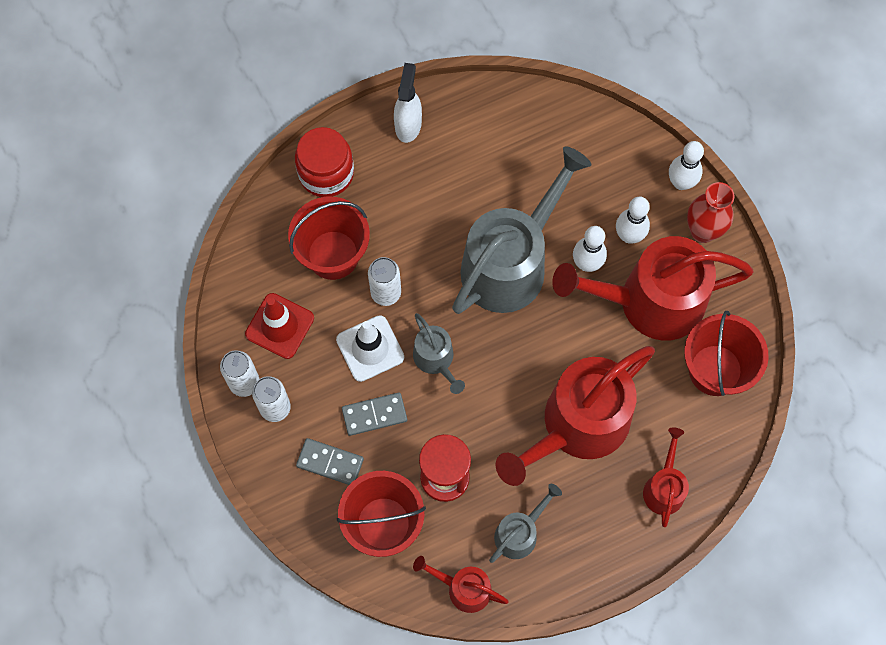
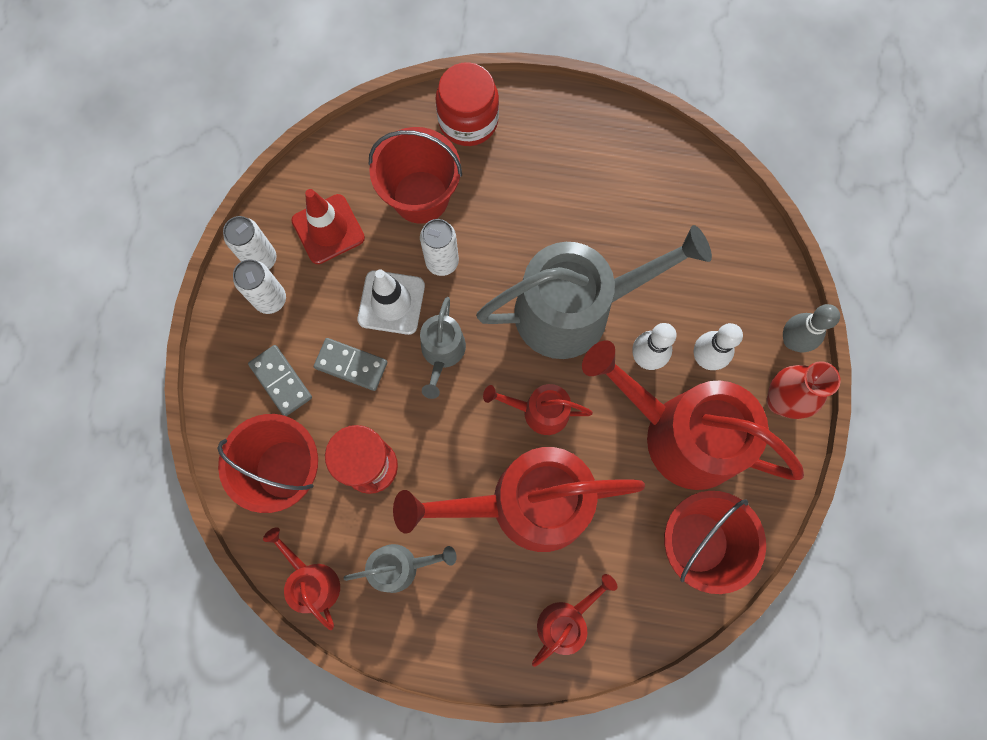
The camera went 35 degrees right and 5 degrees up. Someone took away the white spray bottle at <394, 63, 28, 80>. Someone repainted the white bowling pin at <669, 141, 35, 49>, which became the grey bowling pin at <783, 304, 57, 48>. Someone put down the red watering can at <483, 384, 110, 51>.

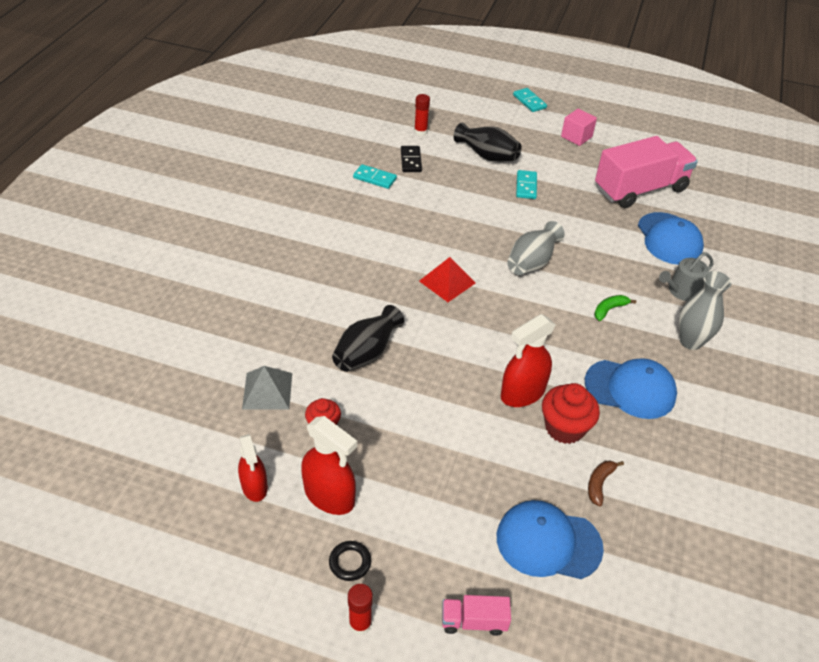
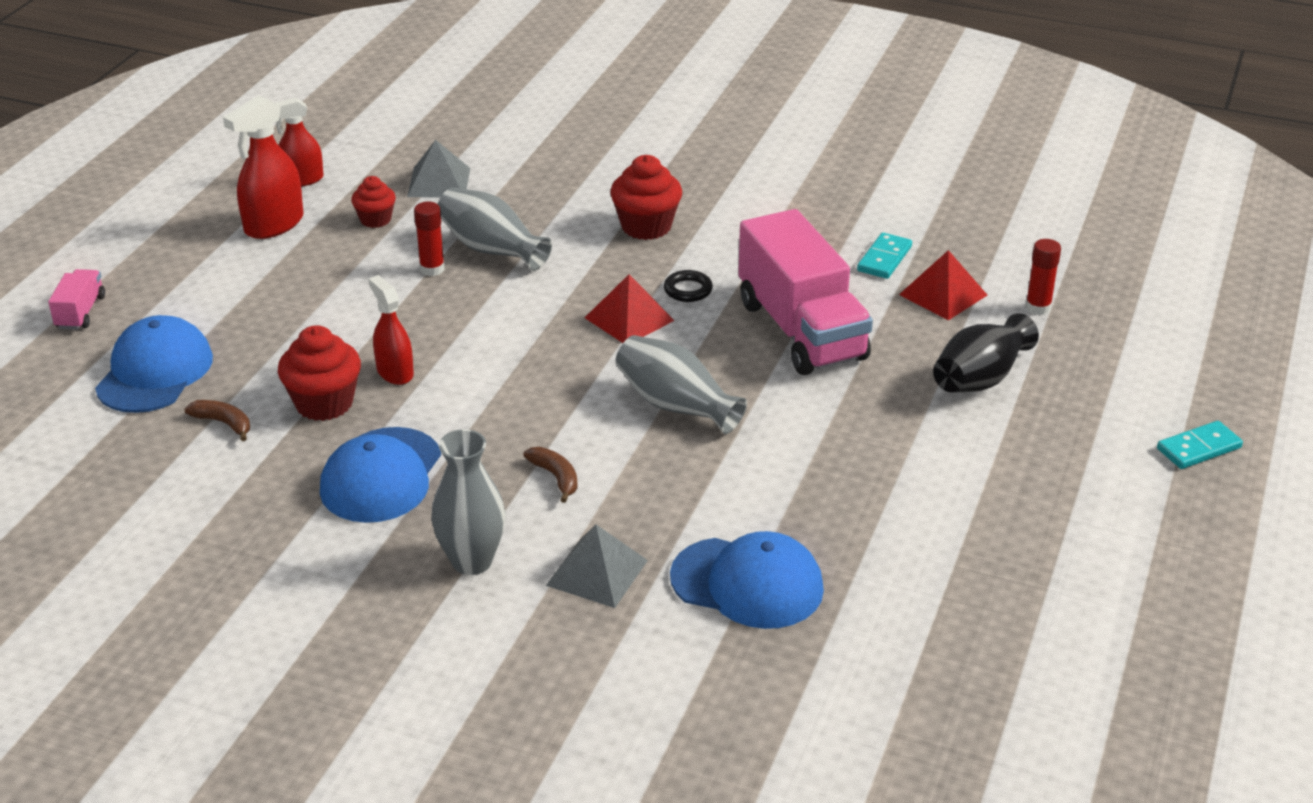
The camera went 95 degrees right and 10 degrees down. Someone took away the pink cube at <561, 109, 36, 37>. Someone carried the pink truck from <595, 136, 103, 72> to <738, 209, 135, 166>. Someone swapped the black domino at <401, 146, 21, 26> for the red pyramid at <899, 250, 88, 70>. Someone took away the turquoise domino at <516, 170, 21, 29>. Someone rotated the blue cap at <638, 212, 66, 53> by 150 degrees counterclockwise. Someone swapped the grey watering can at <659, 252, 54, 49> for the grey pyramid at <546, 525, 102, 83>. Someone repainted the green banana at <594, 295, 42, 26>, which became the brown banana at <523, 447, 55, 56>. Someone repainted the black vase at <332, 305, 72, 67>, which became the grey vase at <438, 188, 114, 83>. Someone scaled the red spray bottle at <501, 314, 55, 93> by 0.67. Someone carried the black ring from <329, 541, 42, 40> to <664, 270, 49, 32>. Someone carried the red glue stick from <348, 584, 25, 51> to <414, 202, 31, 74>. Someone put down the red cupcake at <610, 155, 72, 85>.

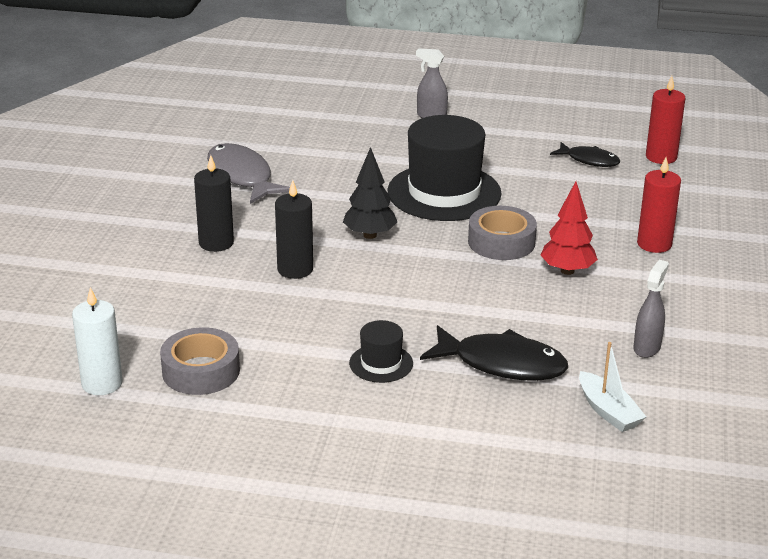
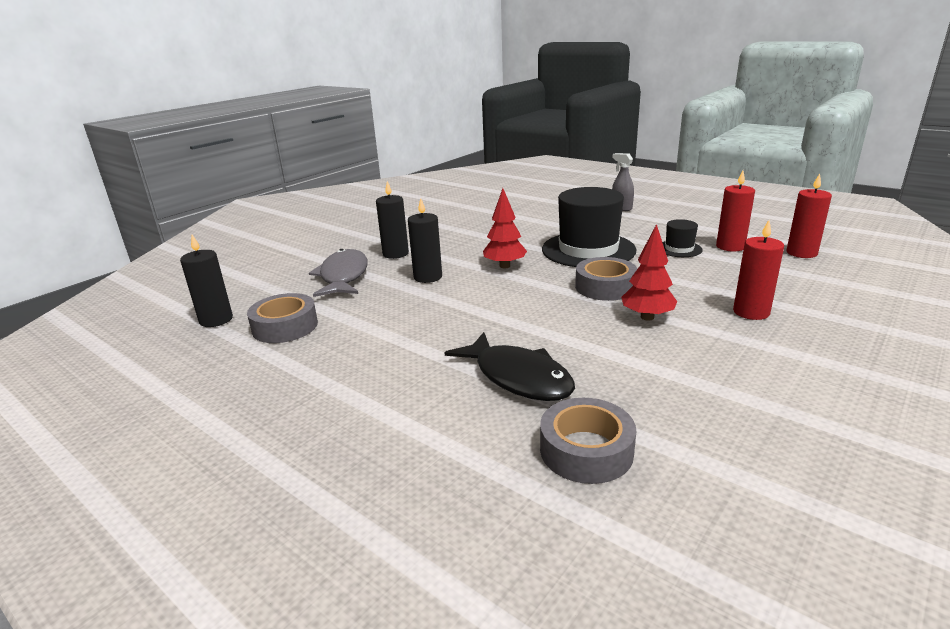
The camera went 30 degrees right and 5 degrees down. Someone swapped the black fish at <550, 142, 70, 25> for the red candle at <716, 171, 39, 81>. Someone carried the grey fish from <207, 143, 83, 61> to <309, 249, 59, 48>. Someone repainted the black tree at <343, 147, 54, 92>, which became the red tree at <483, 188, 44, 80>. Someone took away the grey spray bottle at <633, 260, 36, 98>. Someone repainted the white candle at <72, 287, 51, 108>, which became the black candle at <180, 235, 53, 92>. Someone carried the black hat from <349, 320, 64, 63> to <662, 219, 41, 38>. Someone swapped the white boat at <579, 342, 67, 90> for the grey tape at <540, 398, 96, 86>.

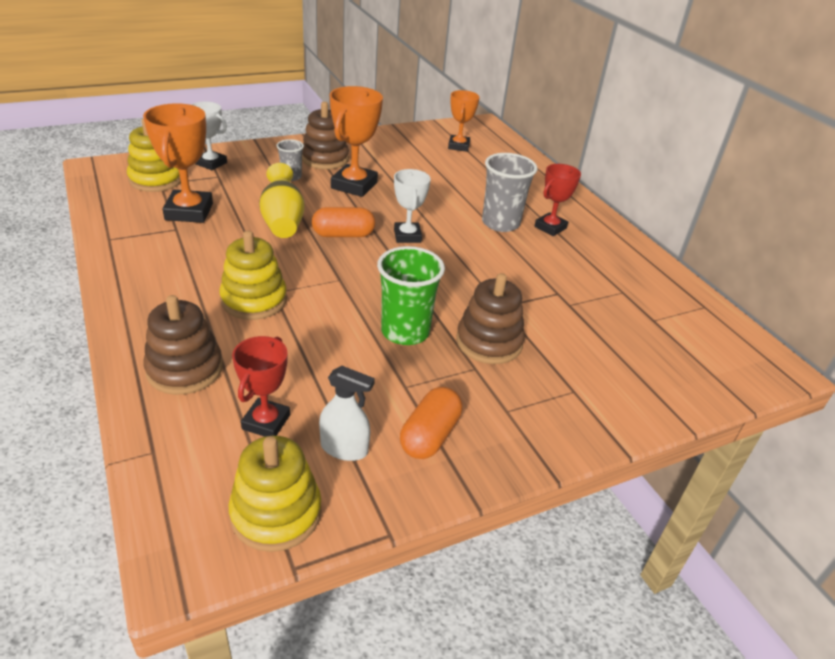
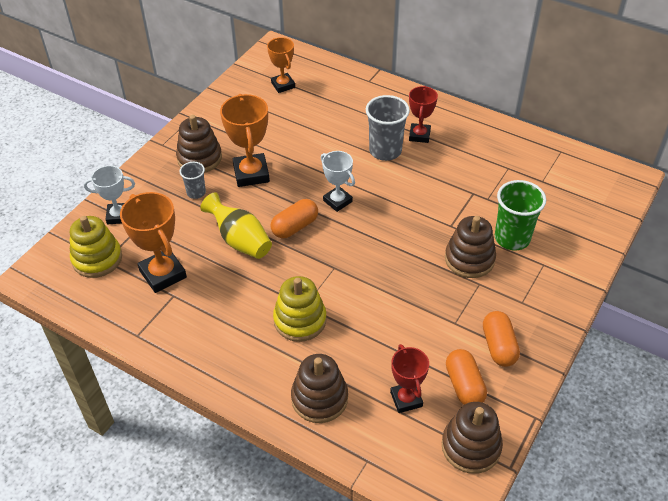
The camera went 30 degrees left and 10 degrees up. Someone carried the green cup from <377, 246, 68, 99> to <495, 180, 51, 71>. Someone swapped the white spray bottle at <319, 366, 56, 95> for the orange capsule at <446, 349, 41, 56>. Someone repainted the yellow stacking toy at <229, 436, 92, 116>, which became the brown stacking toy at <442, 402, 61, 72>.

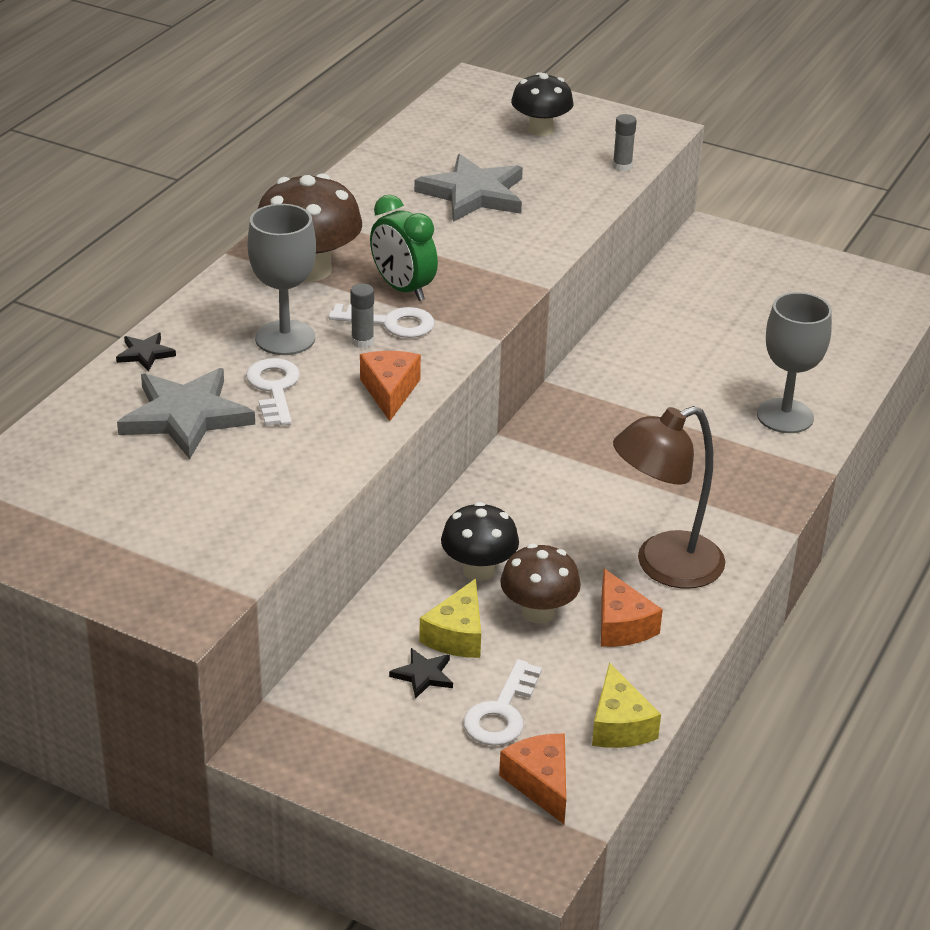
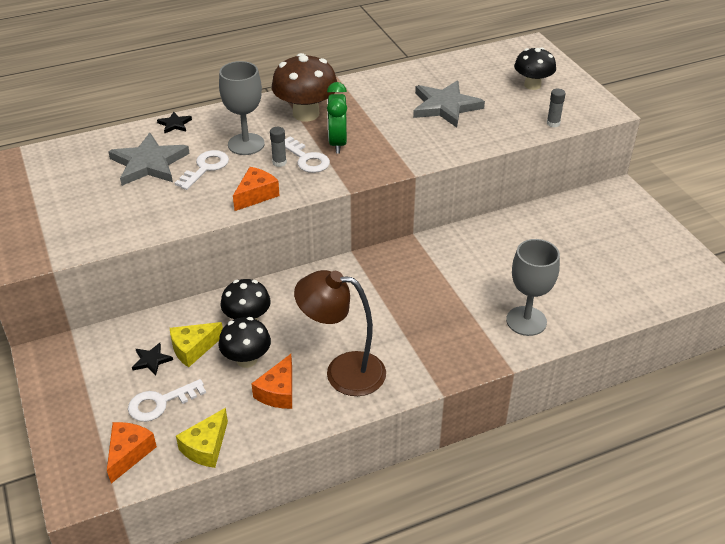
The camera went 40 degrees right and 5 degrees up. Someone repainted the brown mushroom at <500, 544, 81, 79>, which became the black mushroom at <218, 317, 53, 51>.

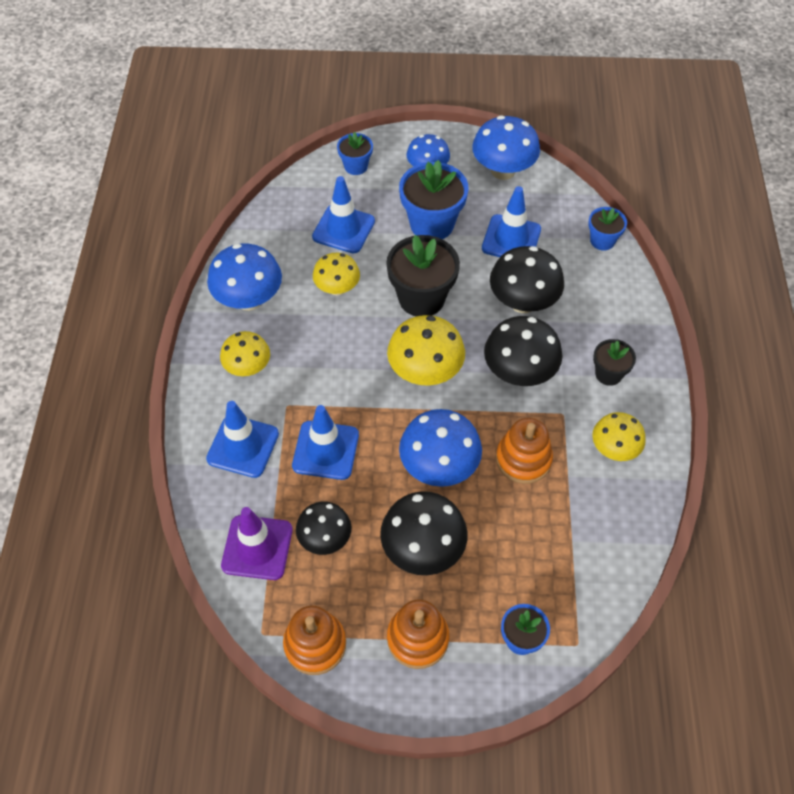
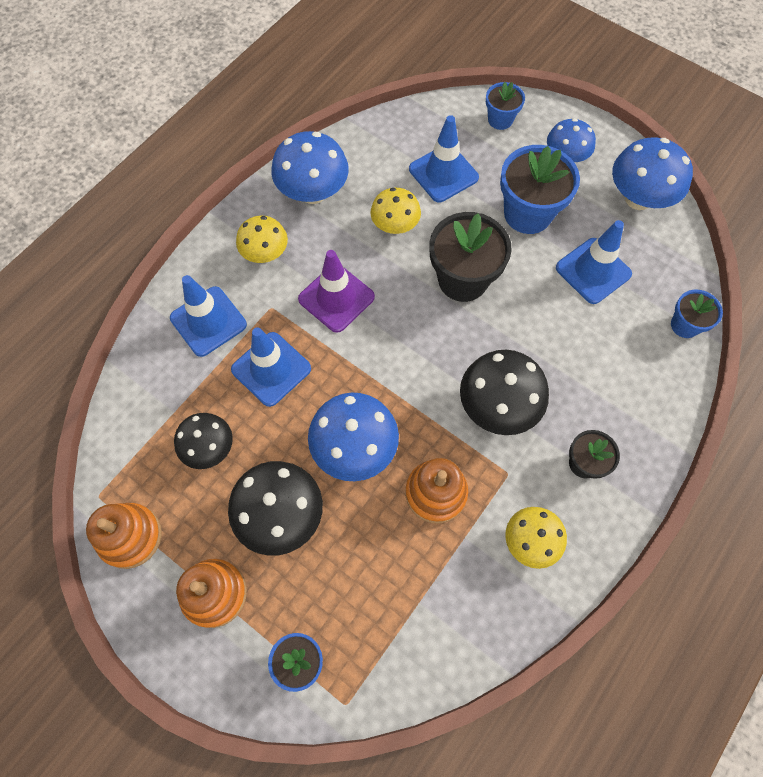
The camera went 35 degrees right and 10 degrees up. Someone took away the black mushroom at <490, 246, 74, 67>. Someone took away the yellow mushroom at <387, 315, 78, 71>. Someone carried the purple traffic cone from <221, 507, 72, 73> to <298, 250, 77, 83>.

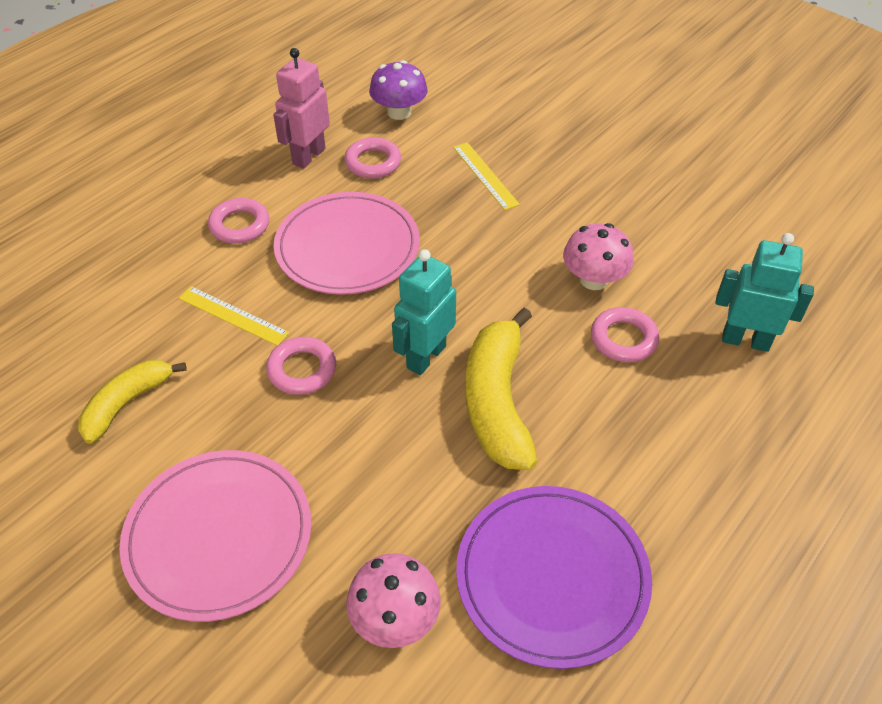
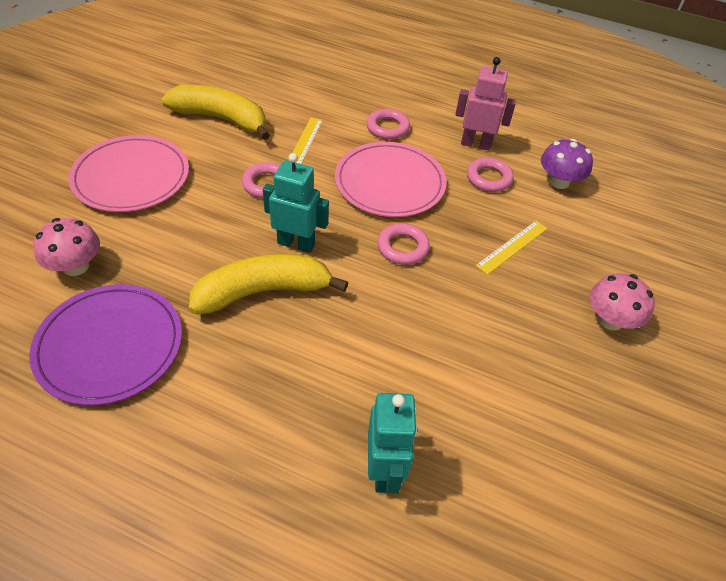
The camera went 70 degrees right and 0 degrees up. Someone carried the pink mushroom from <563, 223, 71, 67> to <590, 273, 65, 57>. Someone carried the pink ring from <591, 307, 68, 55> to <378, 223, 52, 42>. Someone scaled the yellow banana at <78, 360, 109, 84> by 1.59.

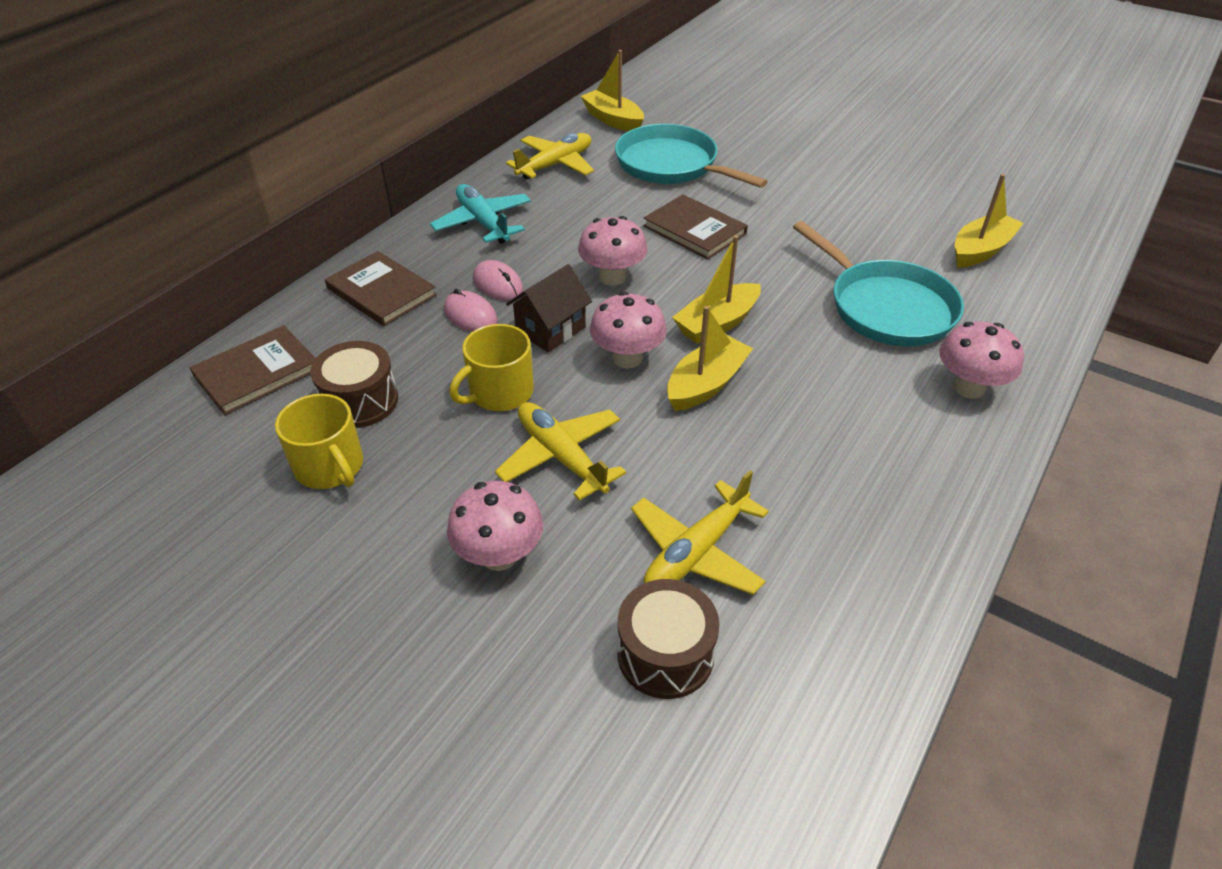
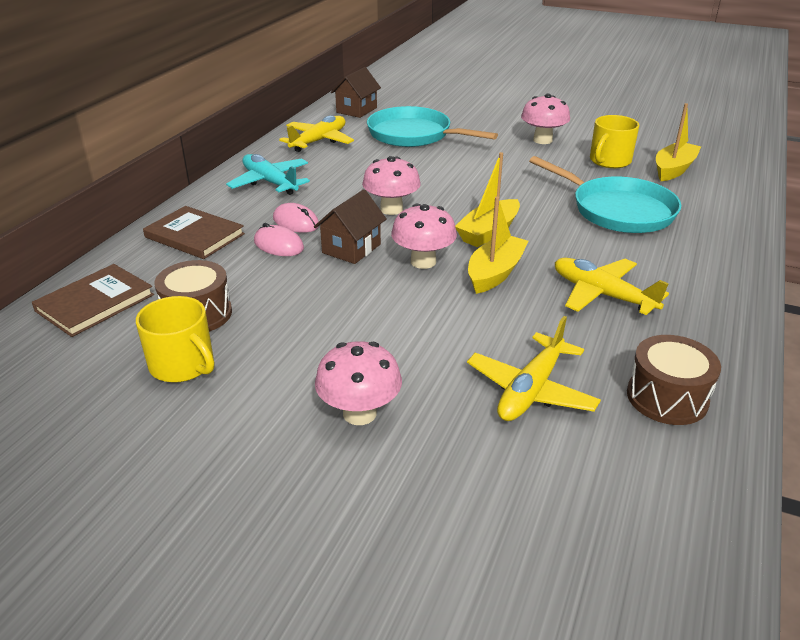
The camera went 10 degrees left and 10 degrees down. Someone swapped the yellow boat at <581, 50, 63, 81> for the brown house at <331, 67, 50, 51>. Someone took away the brown book at <643, 194, 105, 66>. Someone carried the pink mushroom from <939, 321, 85, 78> to <521, 94, 49, 50>. Someone carried the yellow mug from <449, 324, 85, 87> to <590, 115, 49, 53>. Someone carried the yellow plane from <495, 402, 131, 99> to <555, 258, 114, 57>. Someone carried the brown drum from <617, 579, 103, 120> to <627, 335, 94, 90>.

